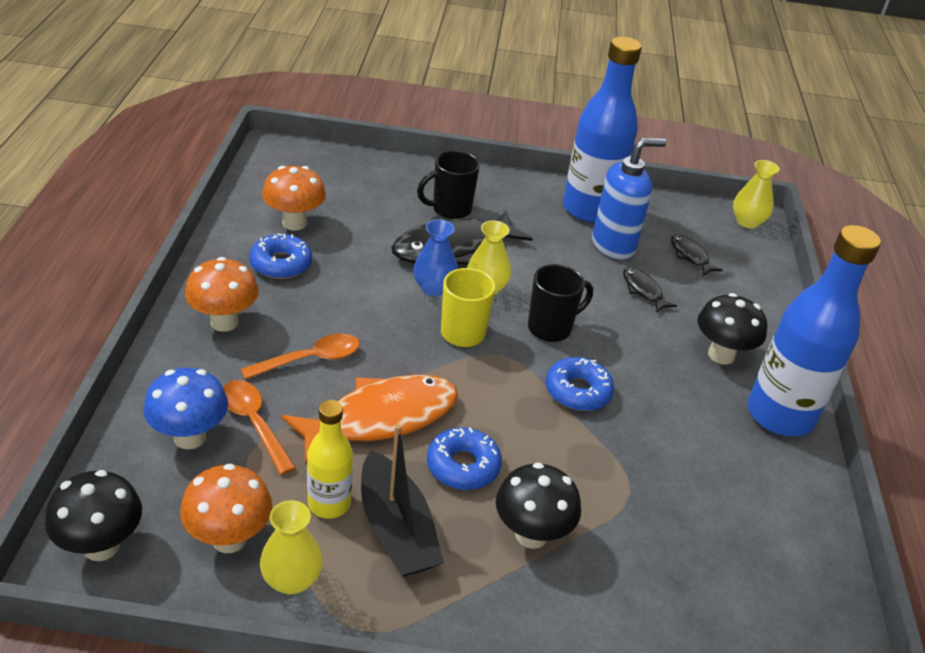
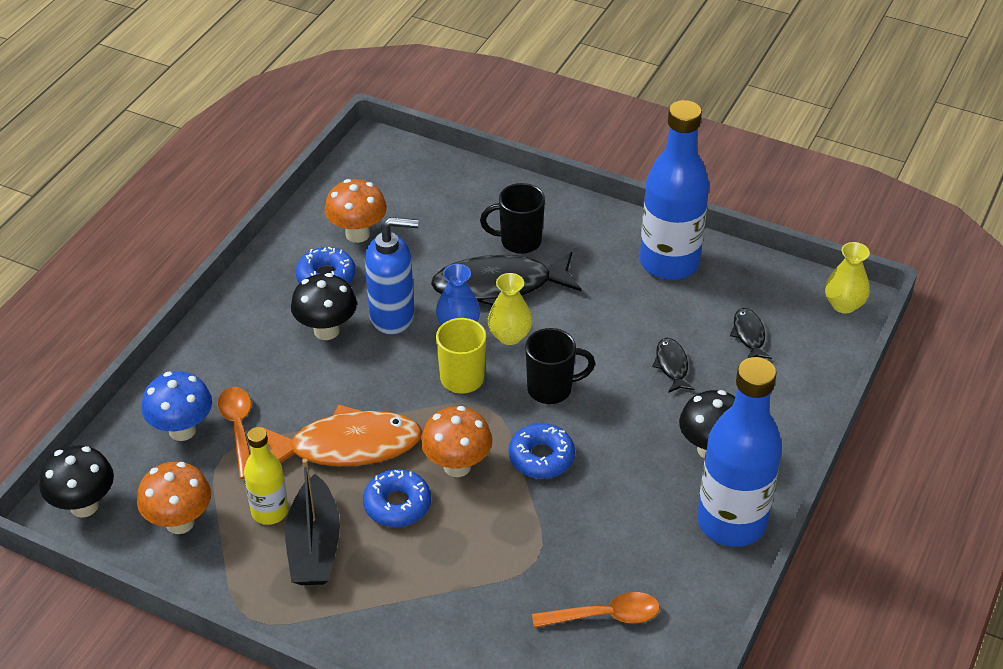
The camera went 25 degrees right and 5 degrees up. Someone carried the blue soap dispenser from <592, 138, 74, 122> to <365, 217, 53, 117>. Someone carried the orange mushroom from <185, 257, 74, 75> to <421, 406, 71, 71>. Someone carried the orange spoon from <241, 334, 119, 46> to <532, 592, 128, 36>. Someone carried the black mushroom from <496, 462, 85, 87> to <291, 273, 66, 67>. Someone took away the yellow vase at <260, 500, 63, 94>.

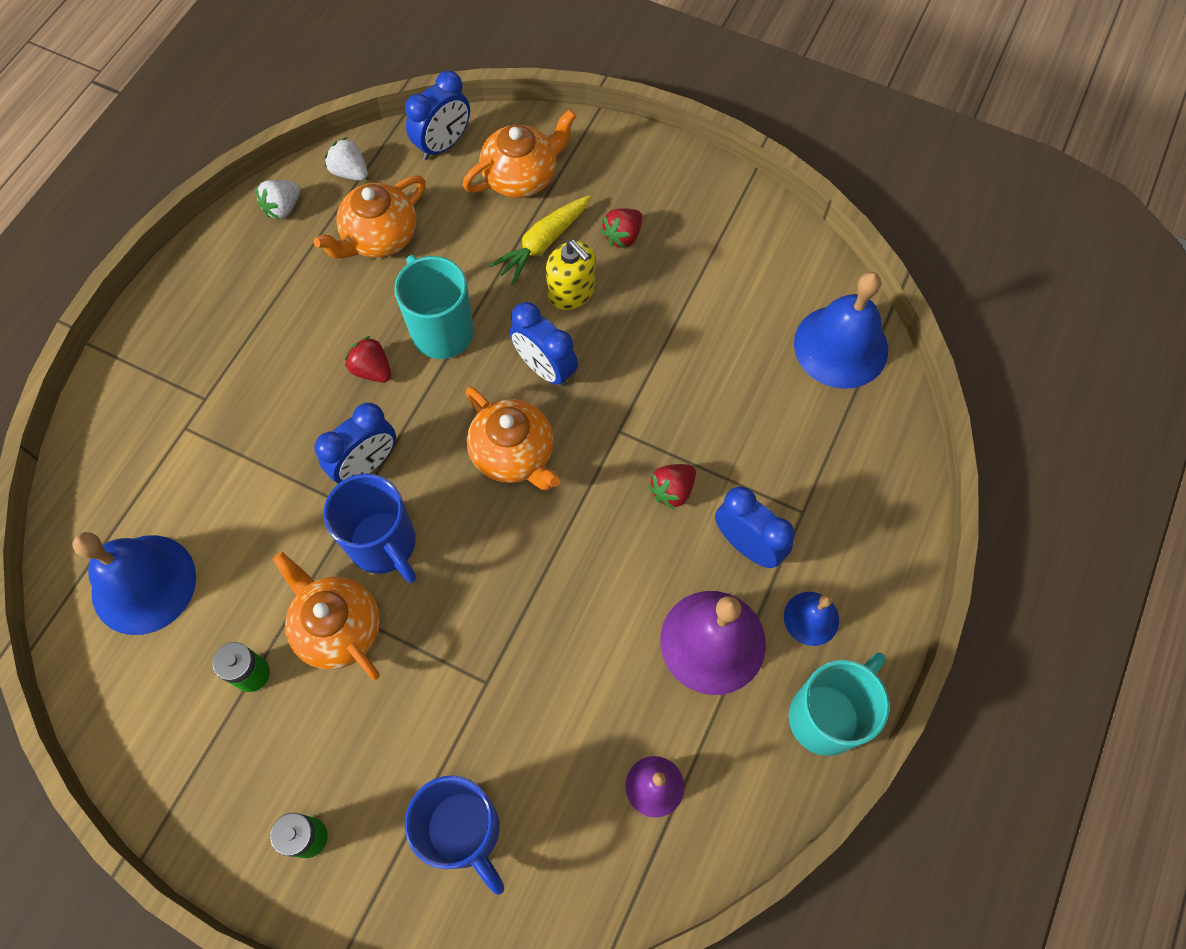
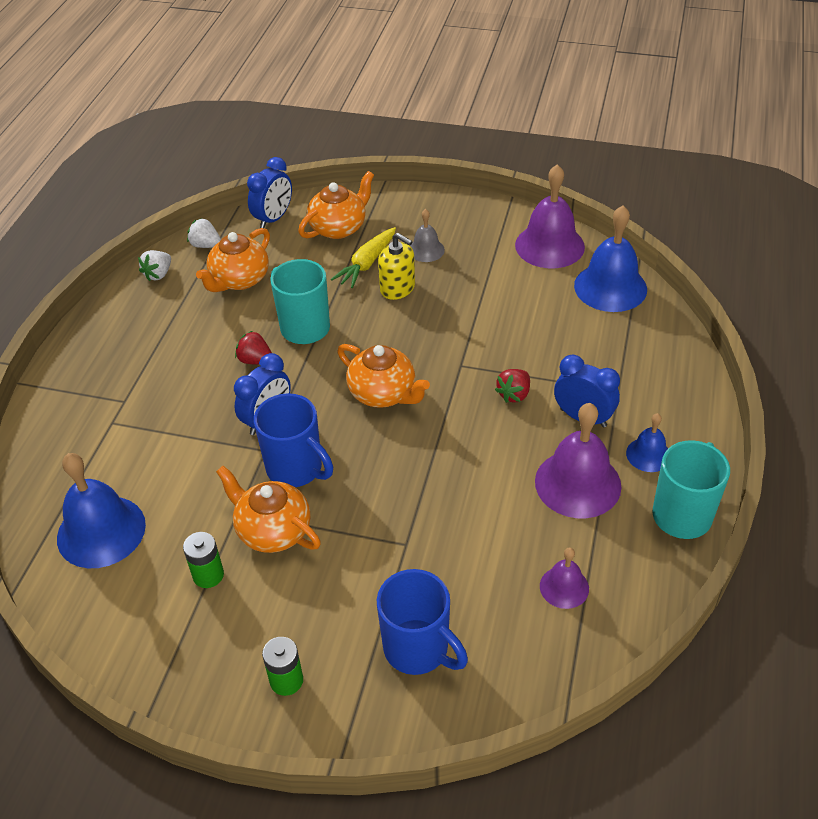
The camera went 10 degrees left and 20 degrees down. Someone swapped the red strawberry at <601, 208, 41, 41> for the grey bell at <410, 209, 35, 53>. Someone took away the blue clock at <510, 302, 68, 85>. Someone put down the purple bell at <515, 164, 70, 104>.

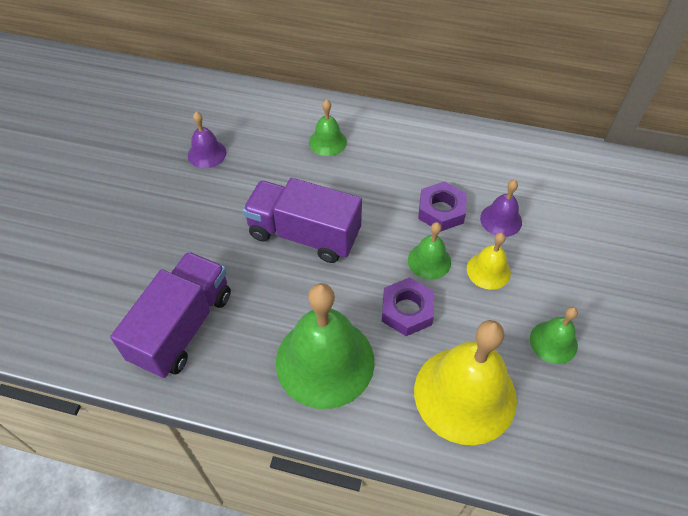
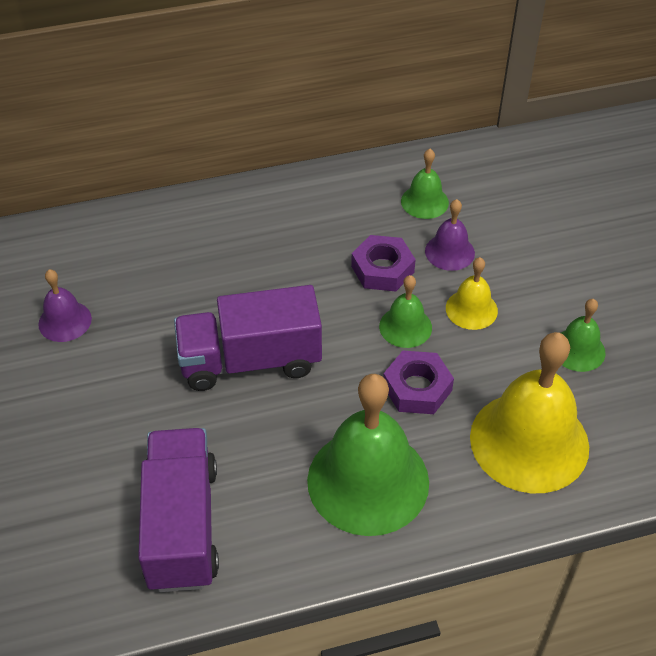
The camera went 30 degrees left and 5 degrees down. Someone carried the green bell from <309, 99, 38, 57> to <401, 149, 48, 70>.

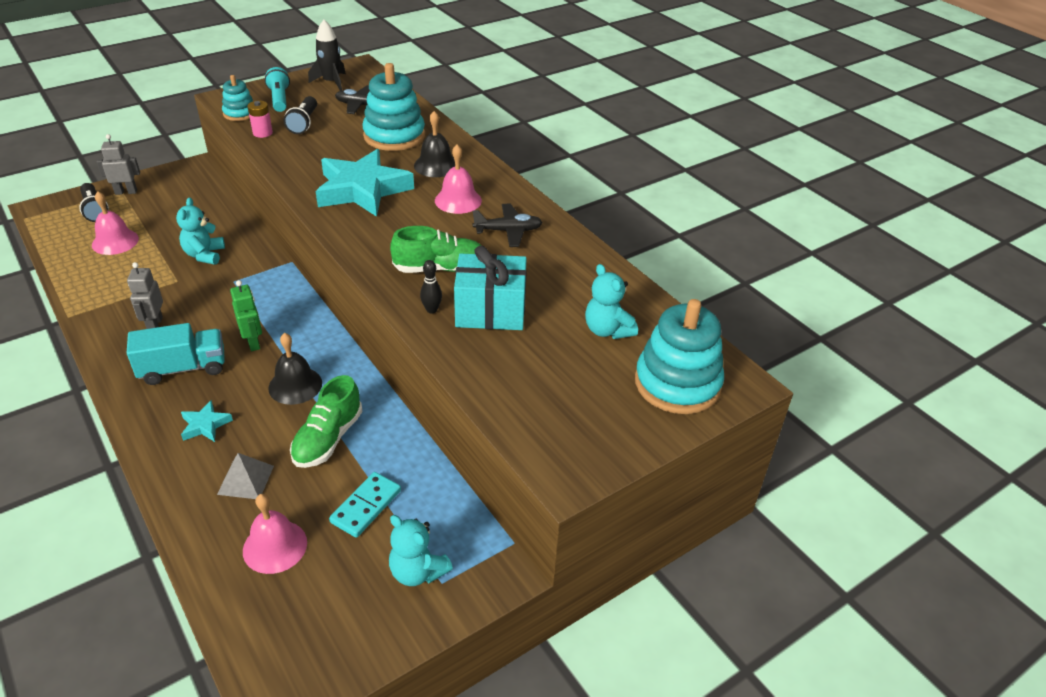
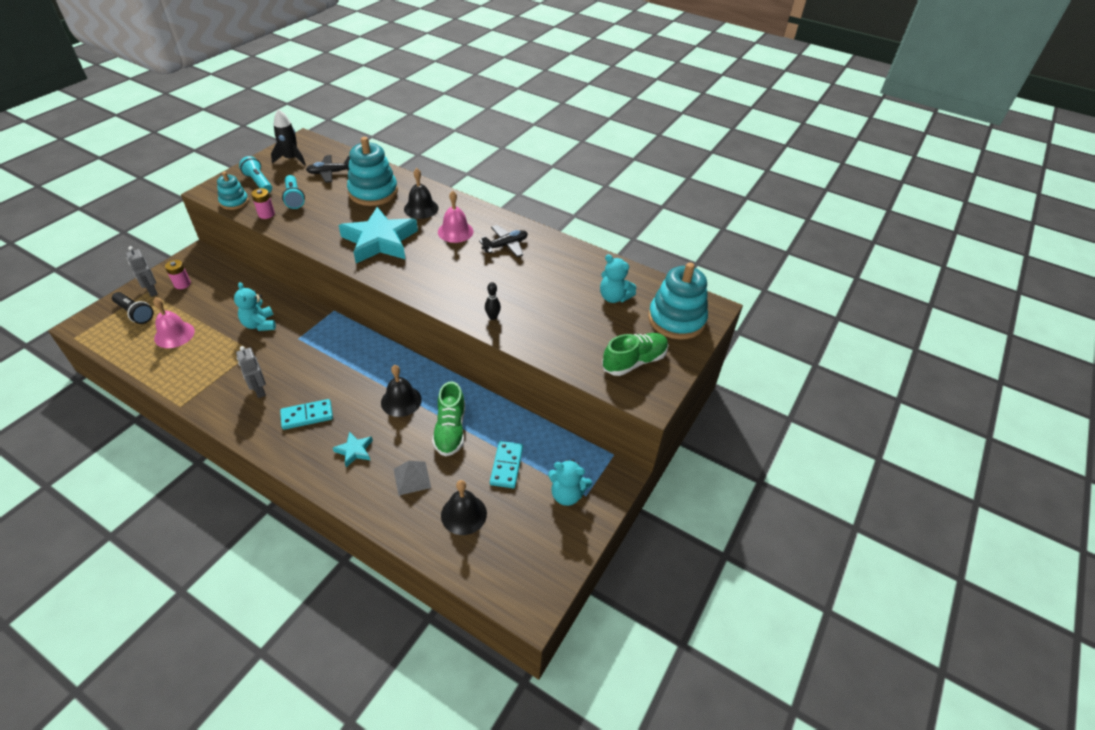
The camera went 25 degrees left and 5 degrees up. Someone repainted the black flashlight at <284, 96, 33, 38>, which became the turquoise flashlight at <282, 175, 23, 34>. Someone rotated the grey robot at <97, 134, 43, 61> by 90 degrees counterclockwise. Someone carried the green shoe from <390, 226, 92, 47> to <602, 333, 66, 43>. Someone took away the turquoise gift at <454, 246, 73, 84>. Someone took away the green robot at <230, 280, 32, 71>. Someone swapped the turquoise truck at <127, 323, 98, 62> for the turquoise domino at <280, 399, 53, 31>. Someone repainted the pink bell at <243, 494, 64, 80>, which became the black bell at <441, 480, 46, 55>. Someone put down the pink battery at <165, 260, 26, 29>.

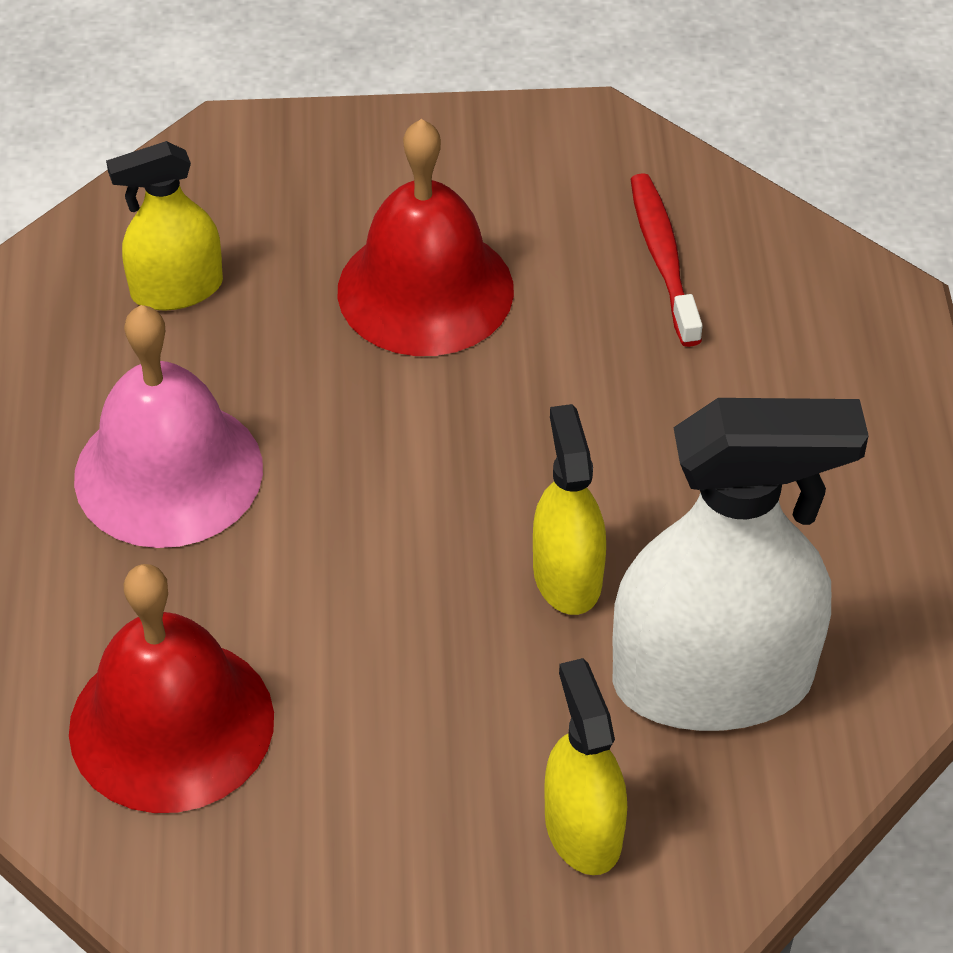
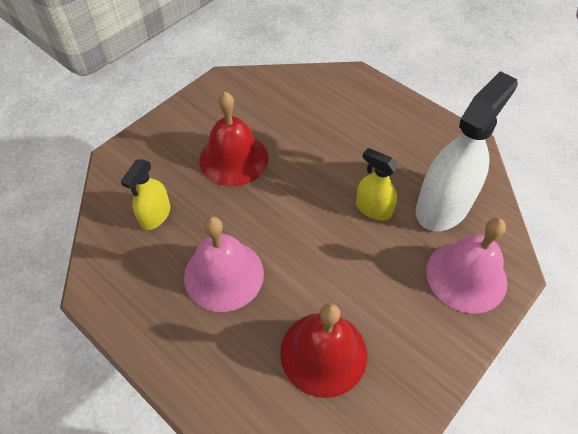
The camera went 45 degrees left and 5 degrees up. Someone took away the red toothbrush at <630, 173, 73, 174>. Someone swapped the yellow spray bottle at <544, 658, 83, 217> for the pink bell at <426, 218, 81, 96>.

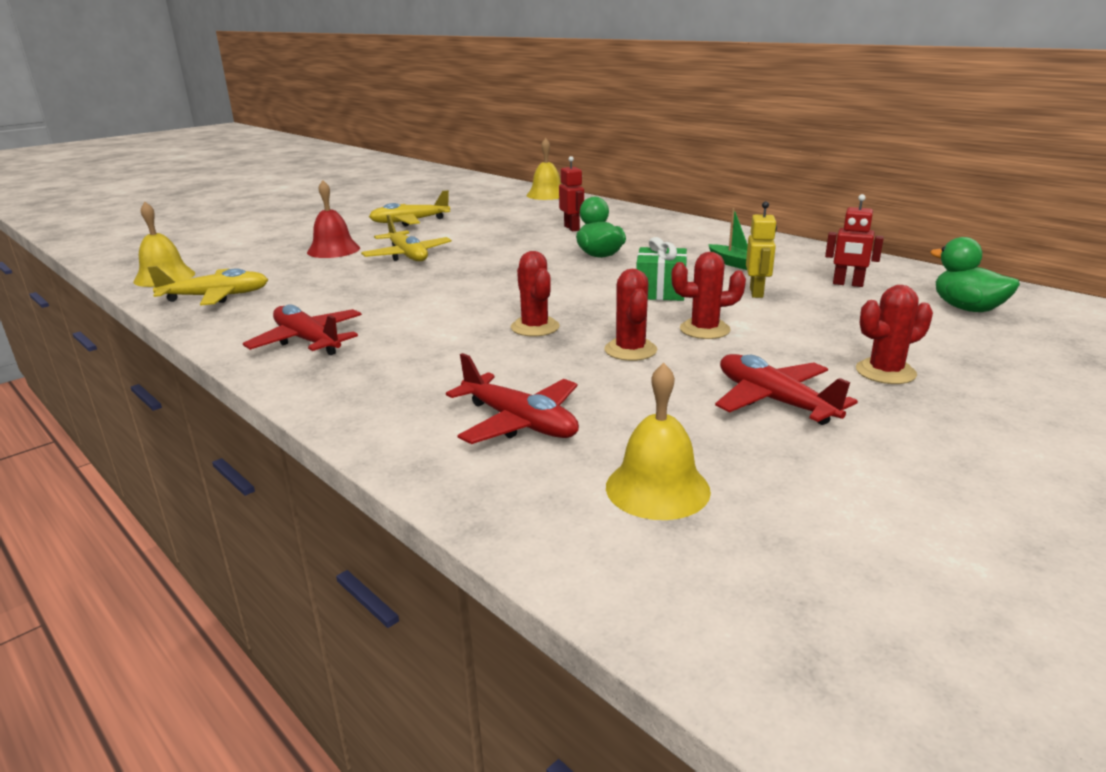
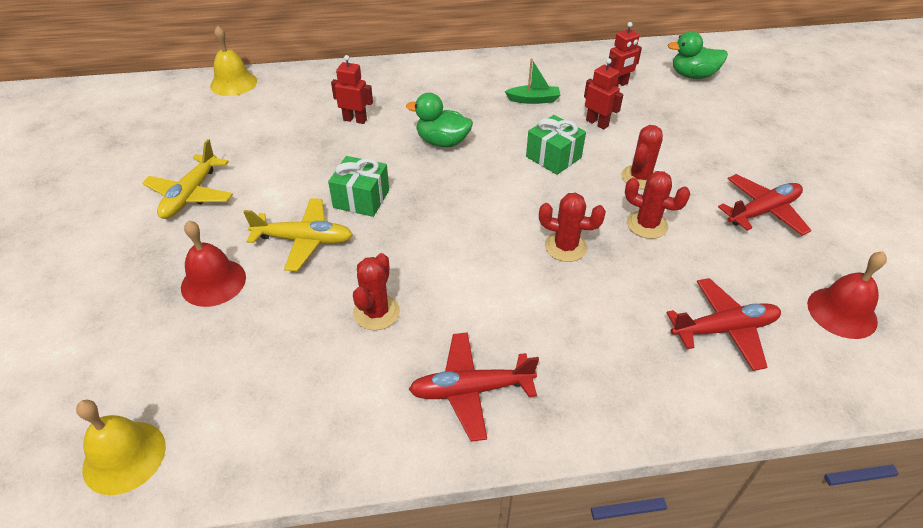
The camera went 55 degrees left and 20 degrees up. Someone repainted the yellow robot at <746, 201, 31, 97>, which became the red robot at <584, 58, 39, 71>. Someone took away the yellow plane at <147, 266, 121, 40>. Someone carried the red cactus from <856, 285, 77, 99> to <353, 253, 47, 77>. Someone rotated the red plane at <715, 354, 143, 71> by 150 degrees clockwise. Someone repainted the yellow bell at <606, 363, 105, 157>, which became the red bell at <807, 251, 80, 88>. Someone put down the green gift at <328, 156, 61, 61>.

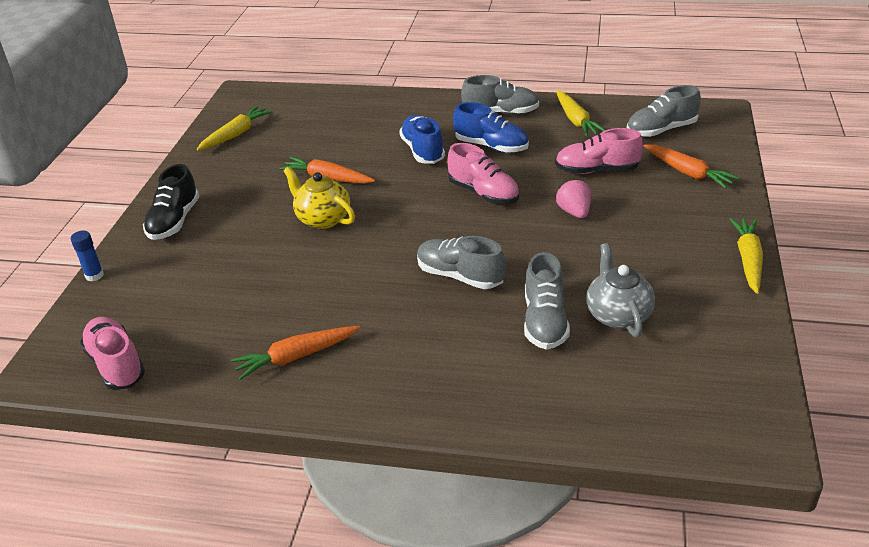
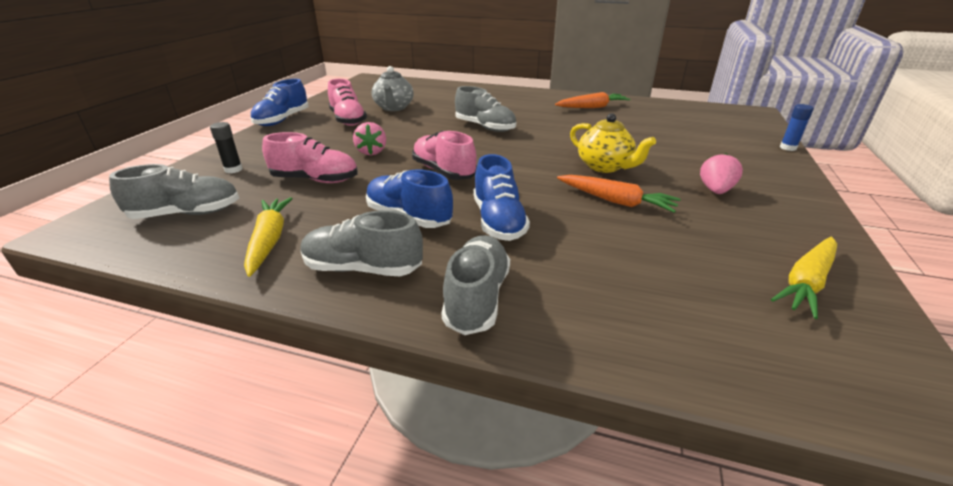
The camera went 175 degrees left and 5 degrees down. Someone swapped the orange carrot at <644, 145, 96, 44> for the black glue stick at <210, 122, 32, 51>. Someone took away the black shoe at <143, 164, 56, 76>. Someone swapped the yellow carrot at <729, 218, 34, 76> for the blue shoe at <251, 79, 58, 47>. Someone carried the grey shoe from <524, 252, 46, 98> to <441, 235, 69, 100>. Someone carried the pink shoe from <80, 317, 65, 73> to <328, 79, 39, 47>. Someone put down the pink strawberry at <700, 153, 43, 41>.

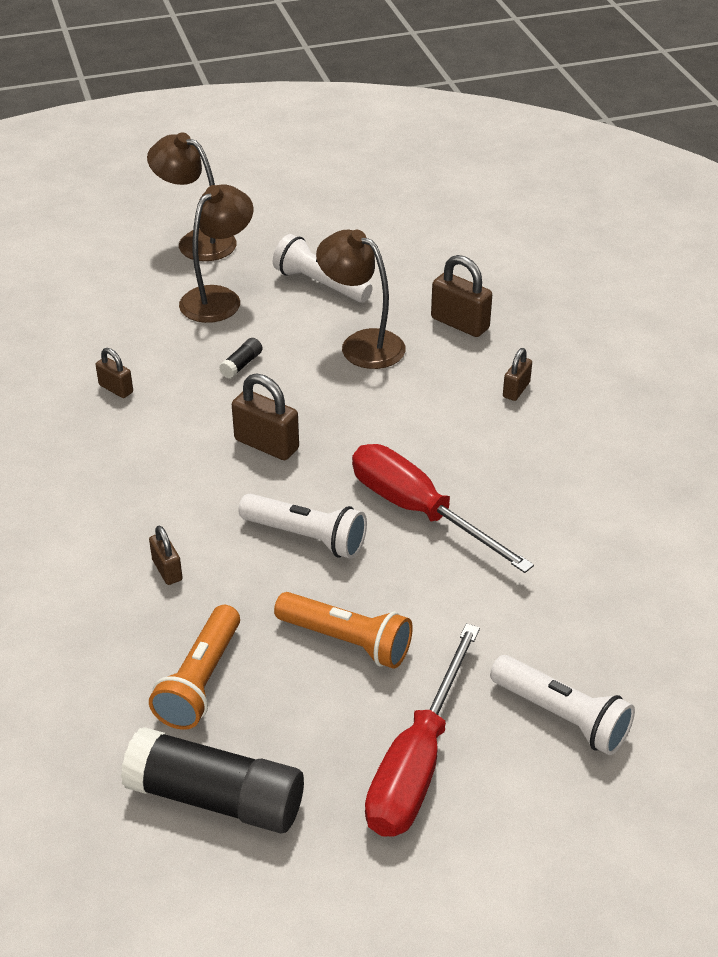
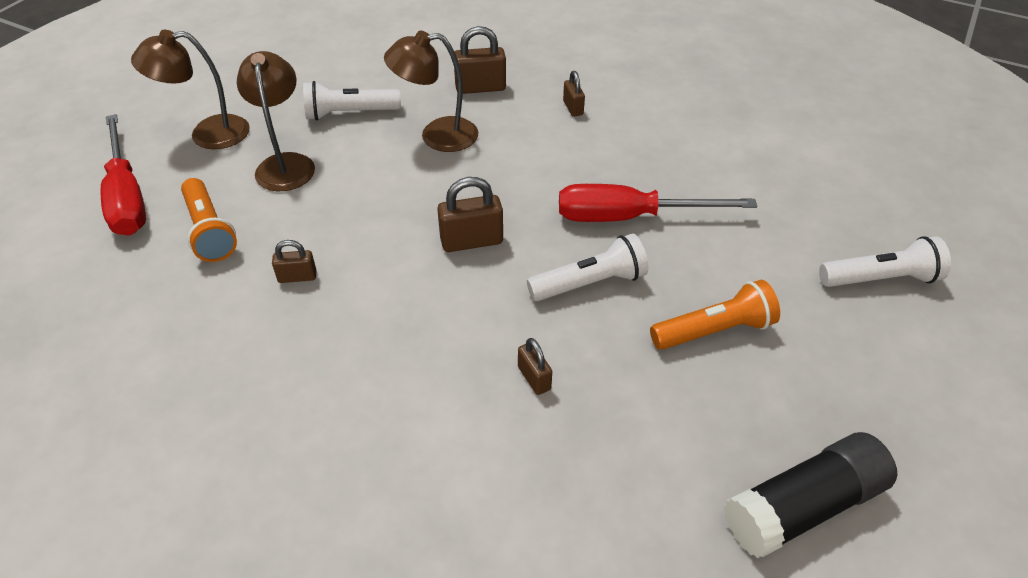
The camera went 45 degrees left and 5 degrees up. Someone took away the black glue stick at <219, 338, 44, 40>. Someone rotated the brown padlock at <149, 526, 34, 59> by 45 degrees clockwise. Someone carried the orange flashlight from <149, 605, 91, 125> to <181, 178, 56, 84>. Someone carried the red screwdriver from <365, 623, 115, 214> to <100, 114, 46, 121>.

